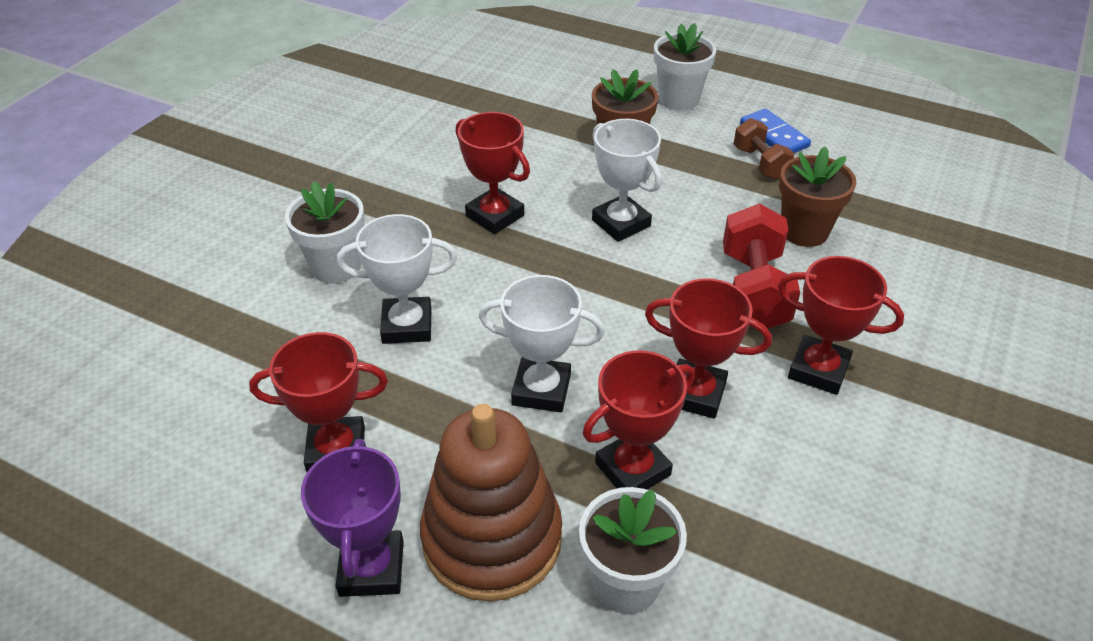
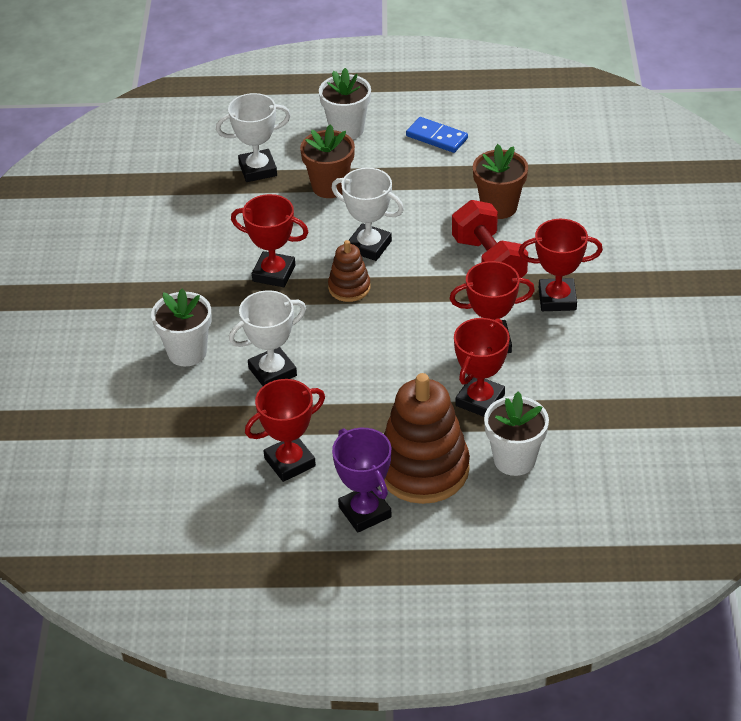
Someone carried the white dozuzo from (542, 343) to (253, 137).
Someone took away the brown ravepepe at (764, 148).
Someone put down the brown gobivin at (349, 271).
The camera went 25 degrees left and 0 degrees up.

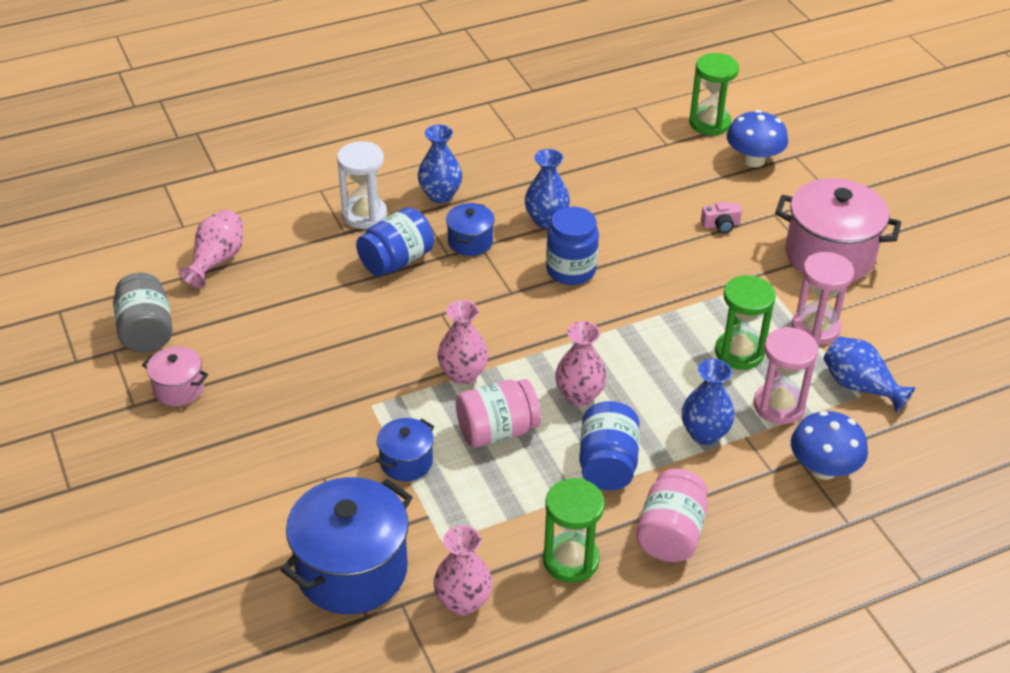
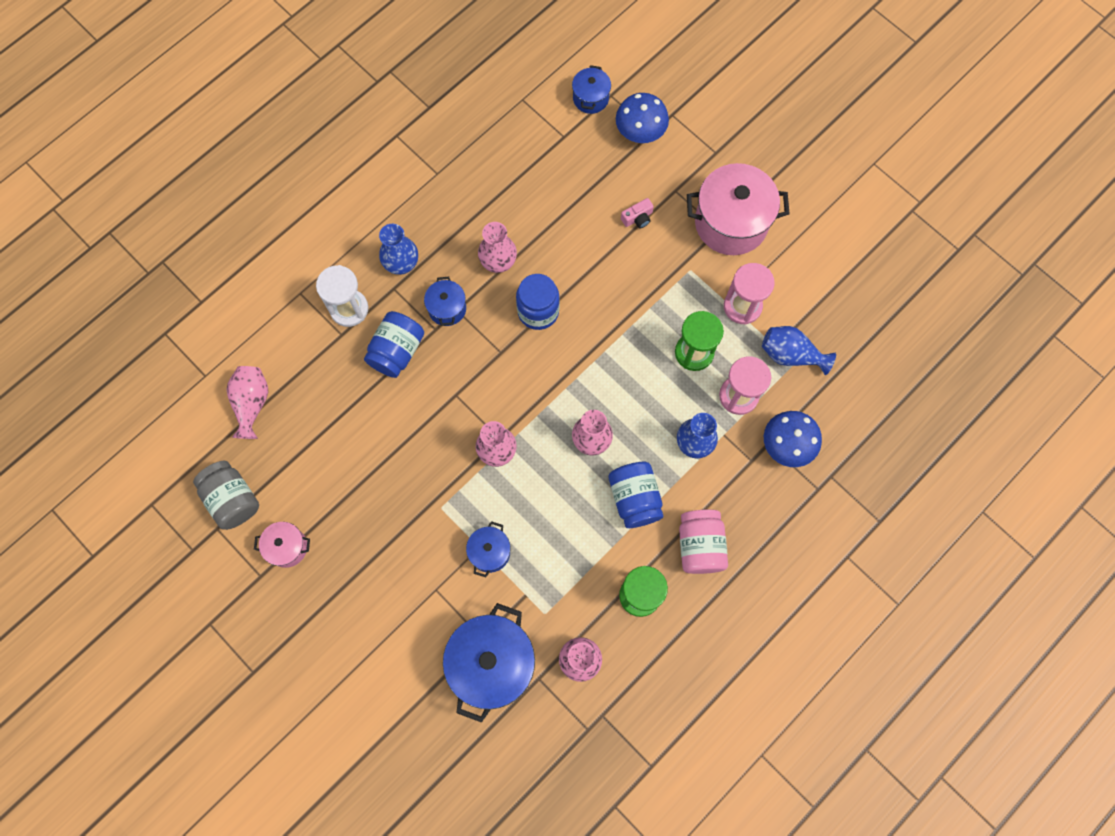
Someone took away the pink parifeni at (498, 413).
Someone repainted the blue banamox at (547, 188), which became the pink banamox at (497, 247).
Someone swapped the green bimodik at (714, 94) for the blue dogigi at (591, 89).
The camera went 20 degrees left and 30 degrees up.

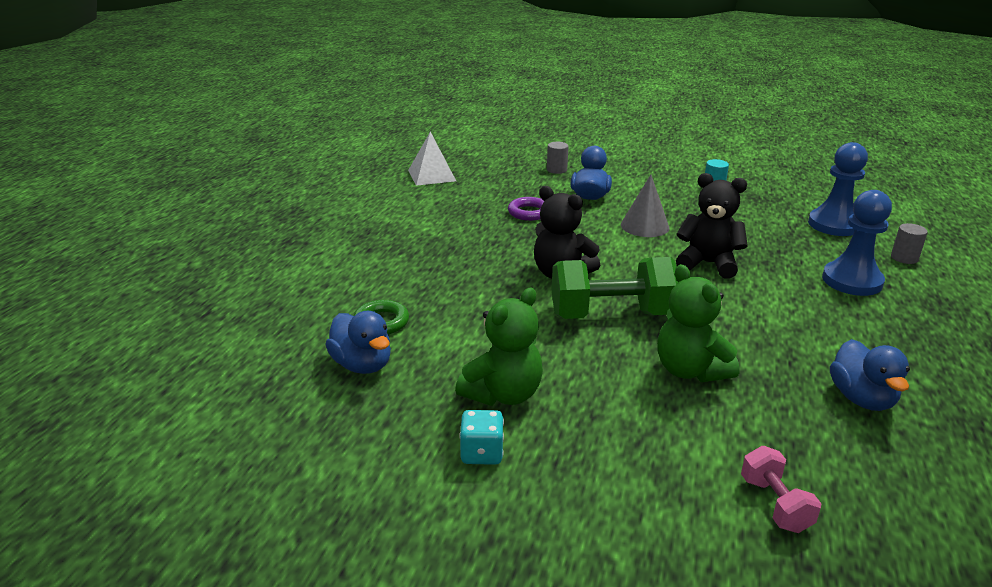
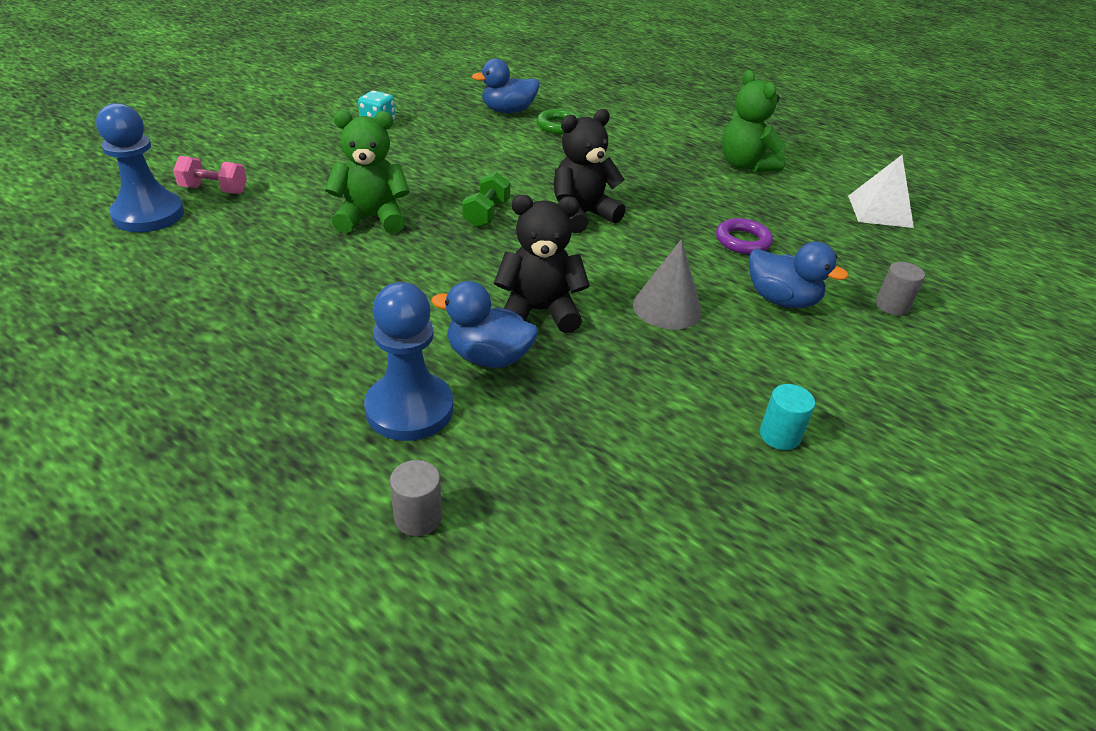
Someone carried the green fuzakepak from (499, 346) to (753, 121).
Someone scaled the green ravepepe at (615, 288) by 0.51.
Someone rotated the black fuzakepak at (712, 226) by 135 degrees counterclockwise.
Someone carried the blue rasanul from (838, 189) to (140, 167).
Someone carried the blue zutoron from (870, 375) to (484, 324).
The camera went 110 degrees right and 10 degrees up.

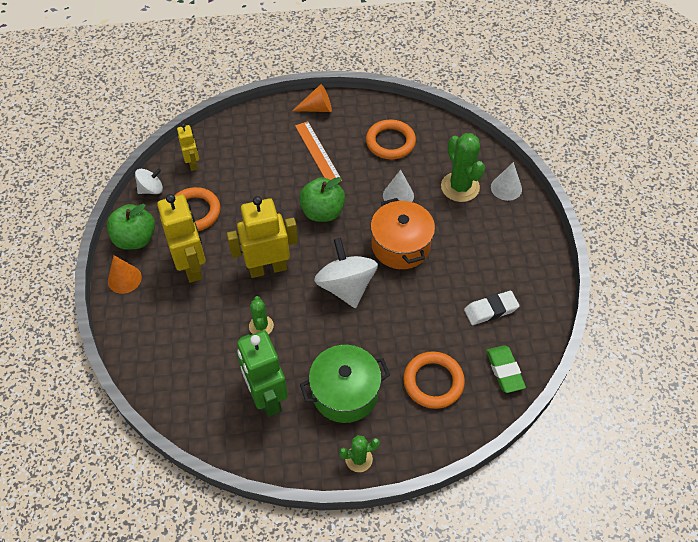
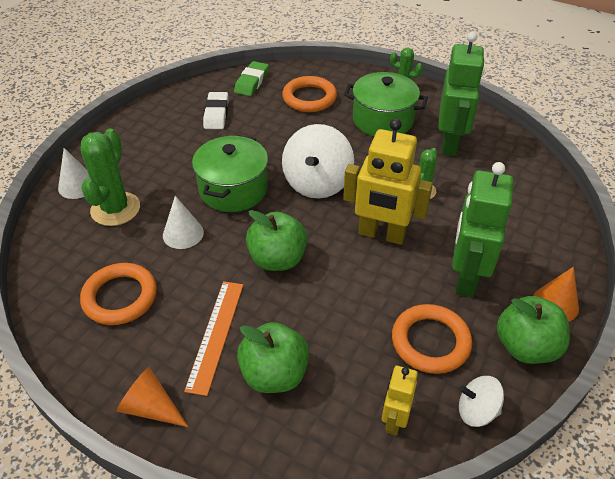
Someone repainted the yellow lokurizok at (181, 238), which became the green lokurizok at (482, 229).
Someone repainted the orange dogigi at (403, 233), which became the green dogigi at (230, 173).
Someone rotated the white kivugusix at (492, 308) by 75 degrees clockwise.
Someone put down the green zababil at (273, 357).
The camera went 145 degrees left and 10 degrees down.

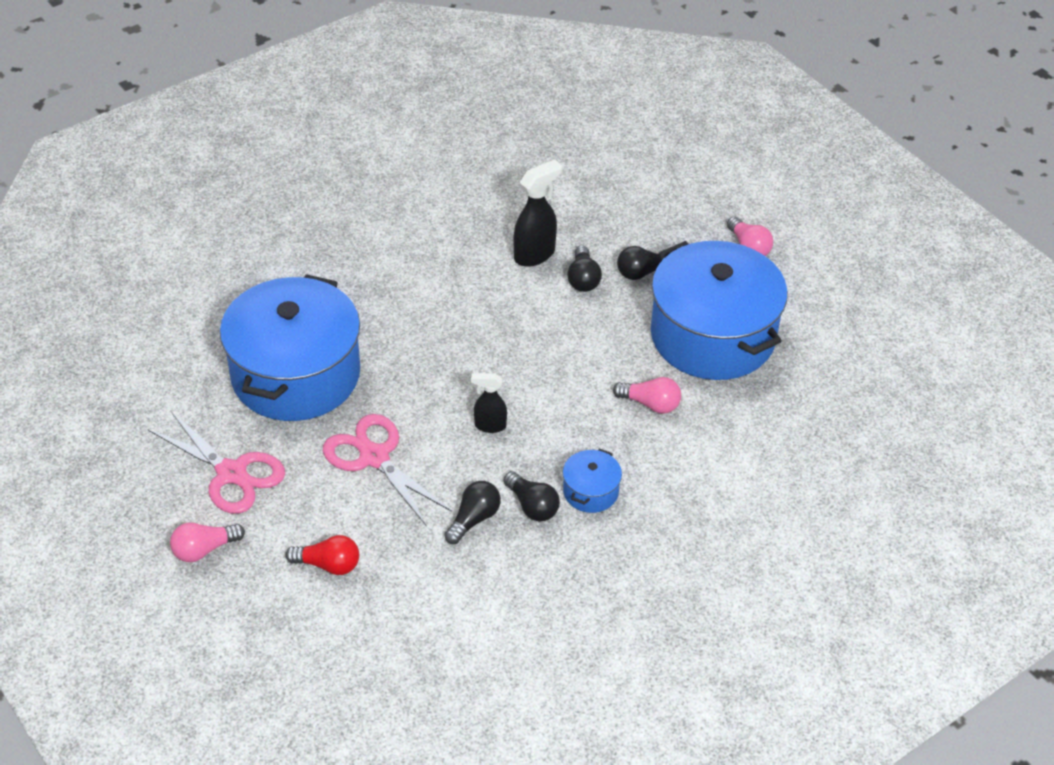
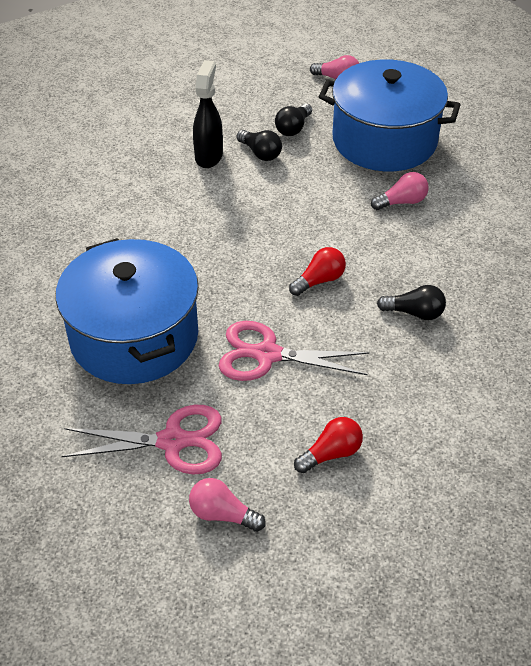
Someone rotated the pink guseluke at (207, 542) by 90 degrees clockwise.
Someone took away the black guseluke at (472, 512).
Someone swapped the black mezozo at (489, 403) for the red guseluke at (317, 271).
Someone took away the blue dogigi at (592, 481).
The camera went 40 degrees left and 0 degrees up.

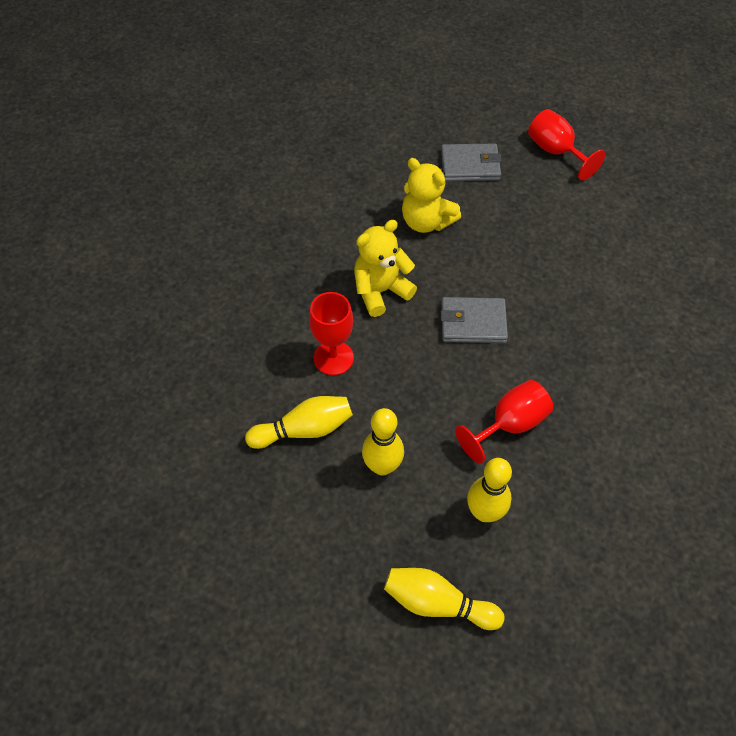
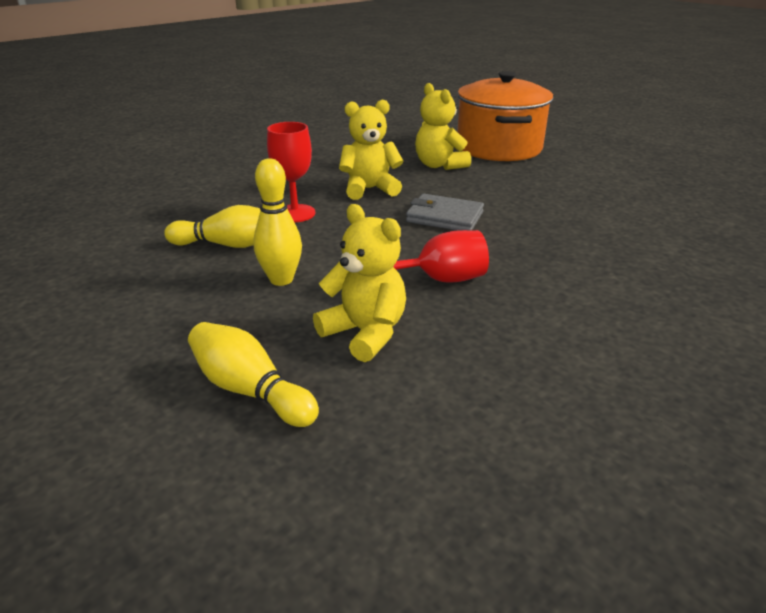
Someone swapped the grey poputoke at (471, 162) for the orange dogigi at (505, 116).
Someone swapped the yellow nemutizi at (489, 490) for the yellow fuzakepak at (359, 283).
Someone took away the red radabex at (567, 145).
The camera went 20 degrees right and 25 degrees down.

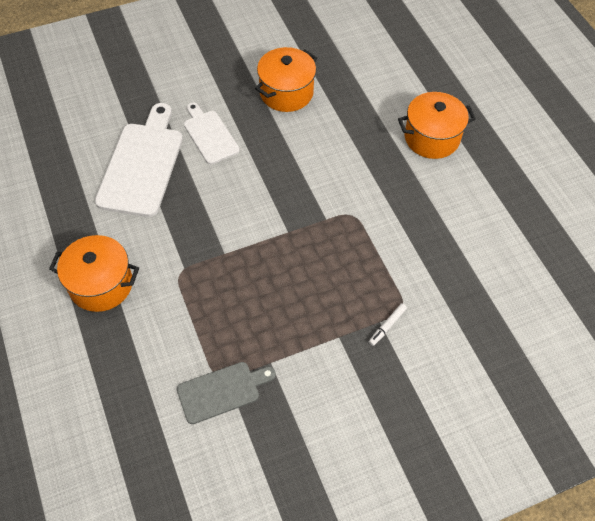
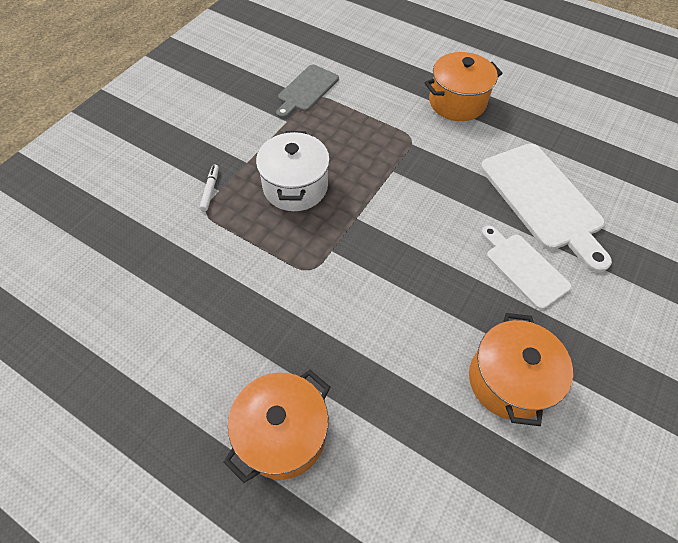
Someone rotated the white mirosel at (212, 134) by 150 degrees counterclockwise.
Someone put down the white dogigi at (293, 171).
The camera went 145 degrees right and 0 degrees up.

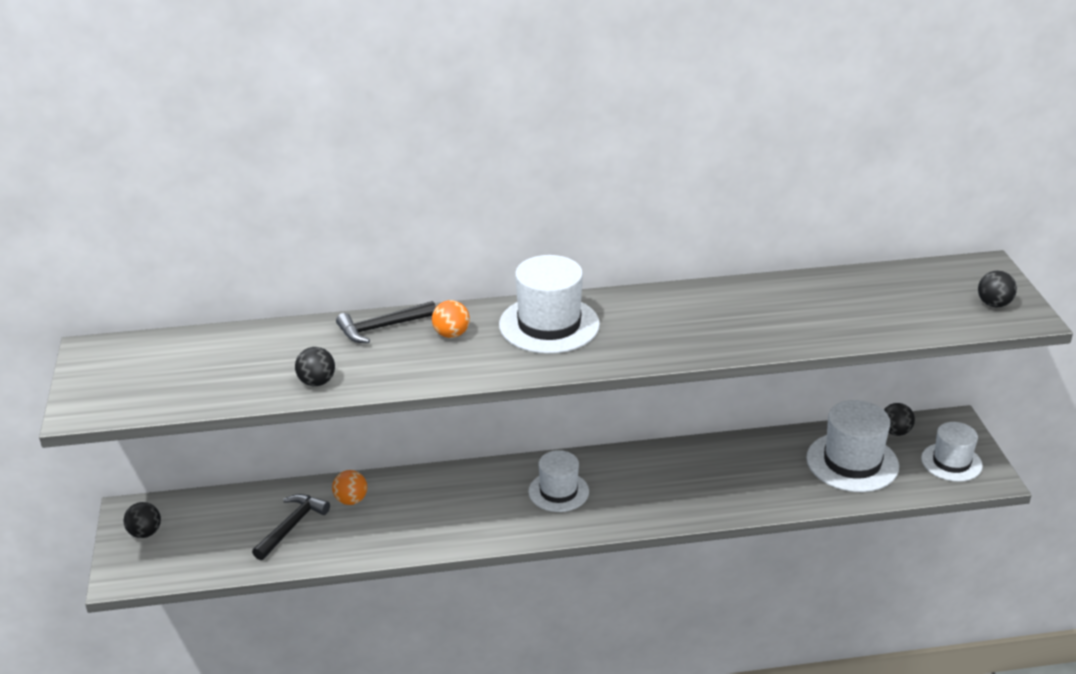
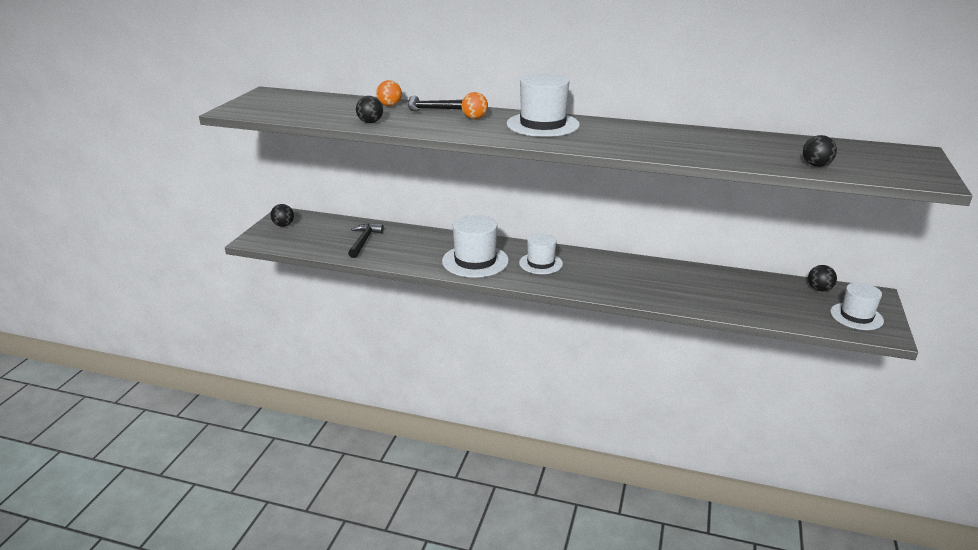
Someone rotated the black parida at (291, 527) by 45 degrees counterclockwise.
Someone carried the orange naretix from (349, 487) to (389, 93).
Someone carried the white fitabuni from (852, 446) to (475, 246).
Someone carried the black naretix from (997, 289) to (820, 151).
The camera went 25 degrees right and 5 degrees down.

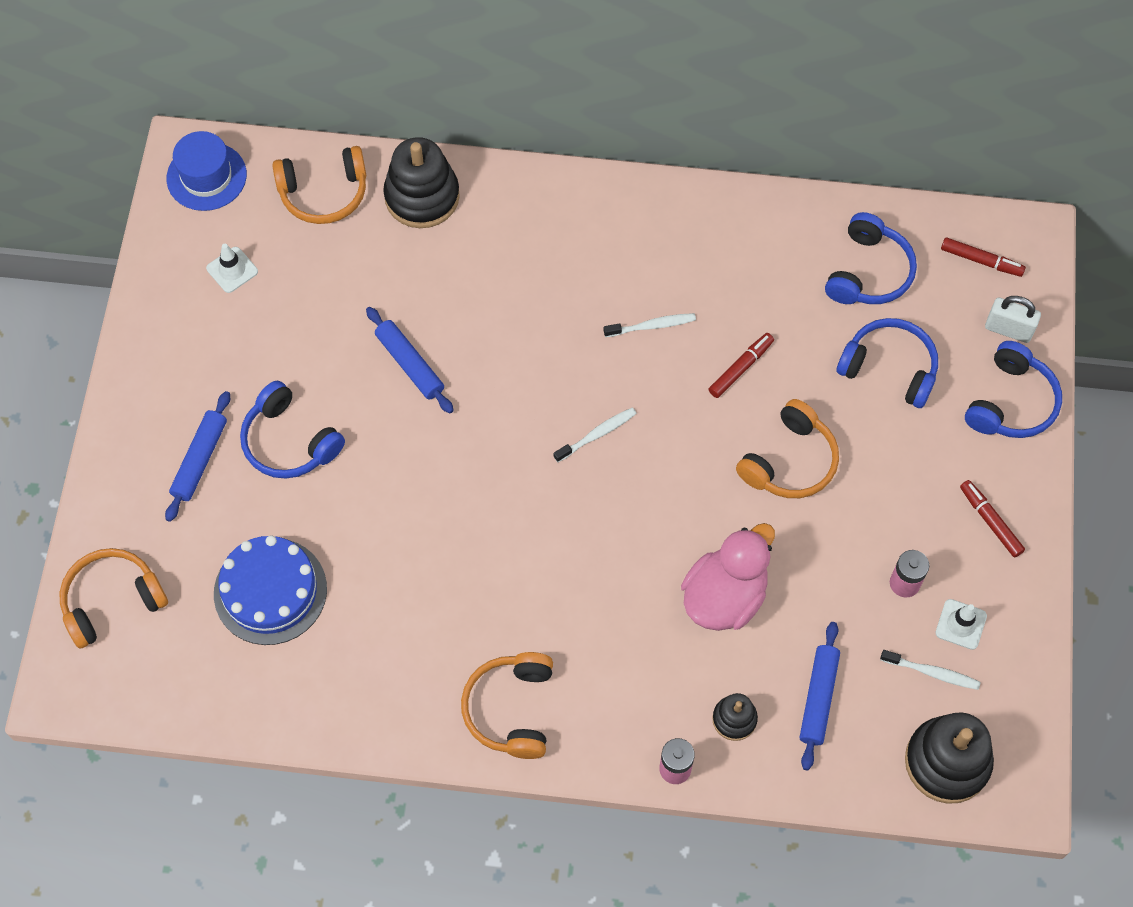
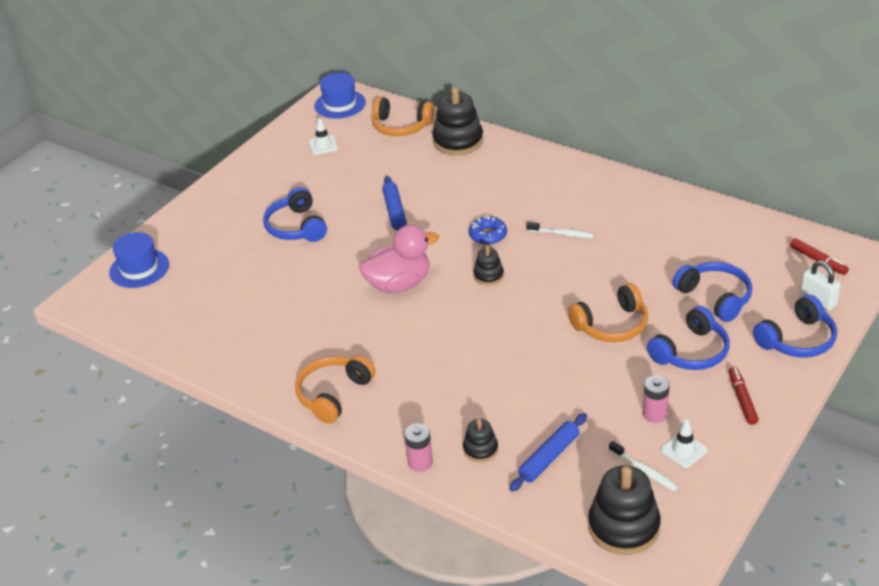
Someone swapped the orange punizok at (114, 598) for the blue fitabuni at (139, 260).
Someone took away the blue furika at (197, 456).
Someone took away the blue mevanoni at (270, 590).
Someone swapped the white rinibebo at (595, 434) for the black gobivin at (488, 265).
Someone carried the pink zutoron from (728, 577) to (399, 259).
Someone took away the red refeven at (741, 365).
Someone carried the blue punizok from (871, 258) to (688, 338).
Someone put down the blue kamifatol at (488, 230).
The camera went 30 degrees right and 25 degrees down.

